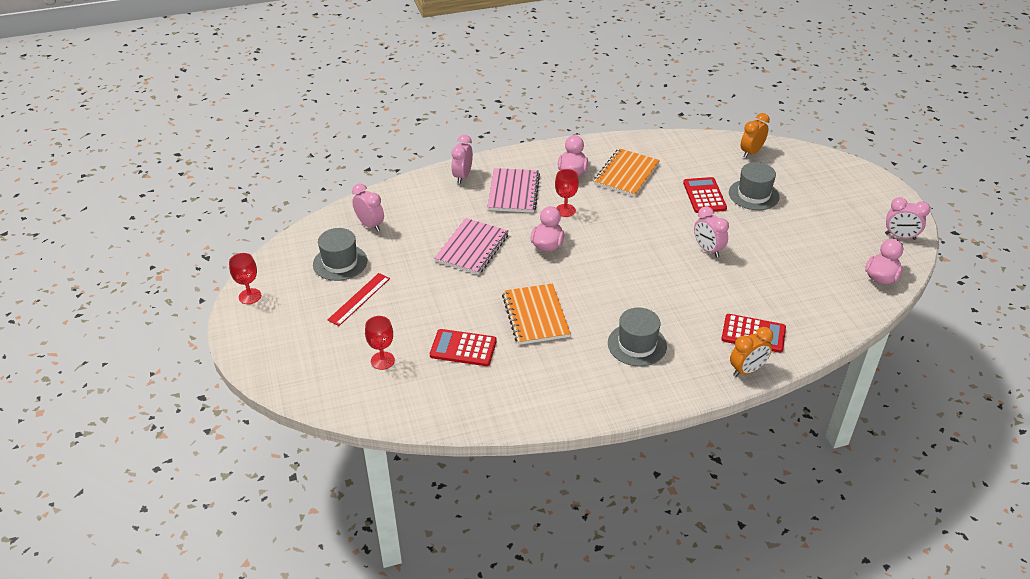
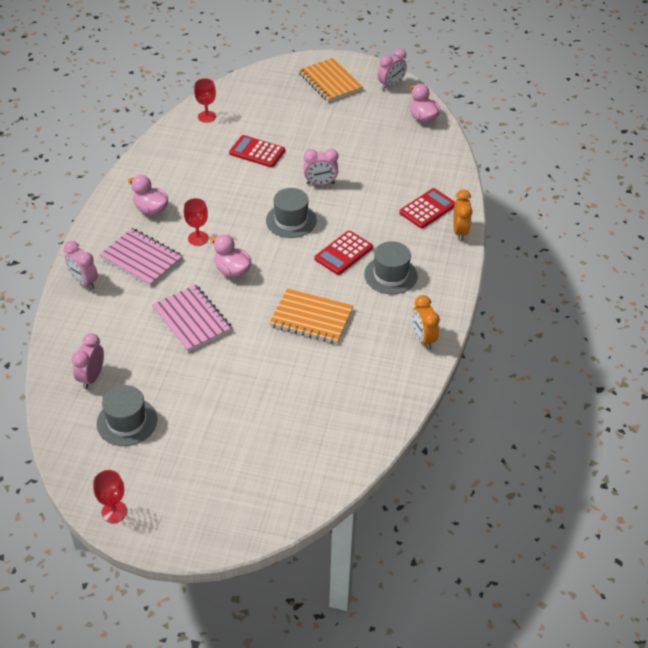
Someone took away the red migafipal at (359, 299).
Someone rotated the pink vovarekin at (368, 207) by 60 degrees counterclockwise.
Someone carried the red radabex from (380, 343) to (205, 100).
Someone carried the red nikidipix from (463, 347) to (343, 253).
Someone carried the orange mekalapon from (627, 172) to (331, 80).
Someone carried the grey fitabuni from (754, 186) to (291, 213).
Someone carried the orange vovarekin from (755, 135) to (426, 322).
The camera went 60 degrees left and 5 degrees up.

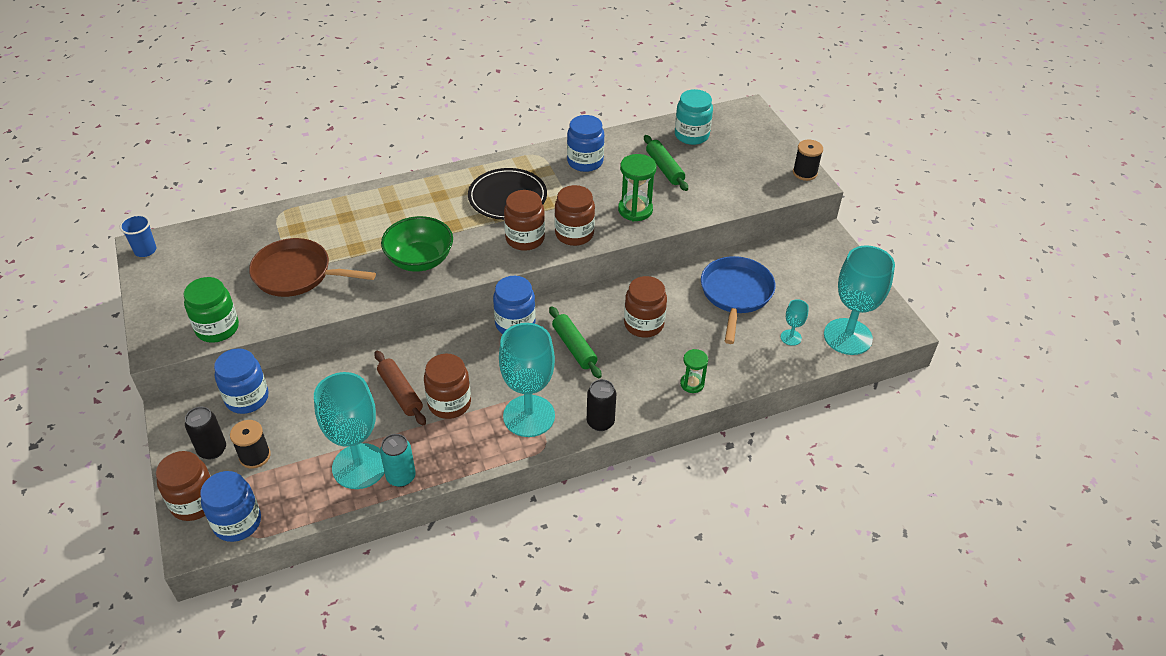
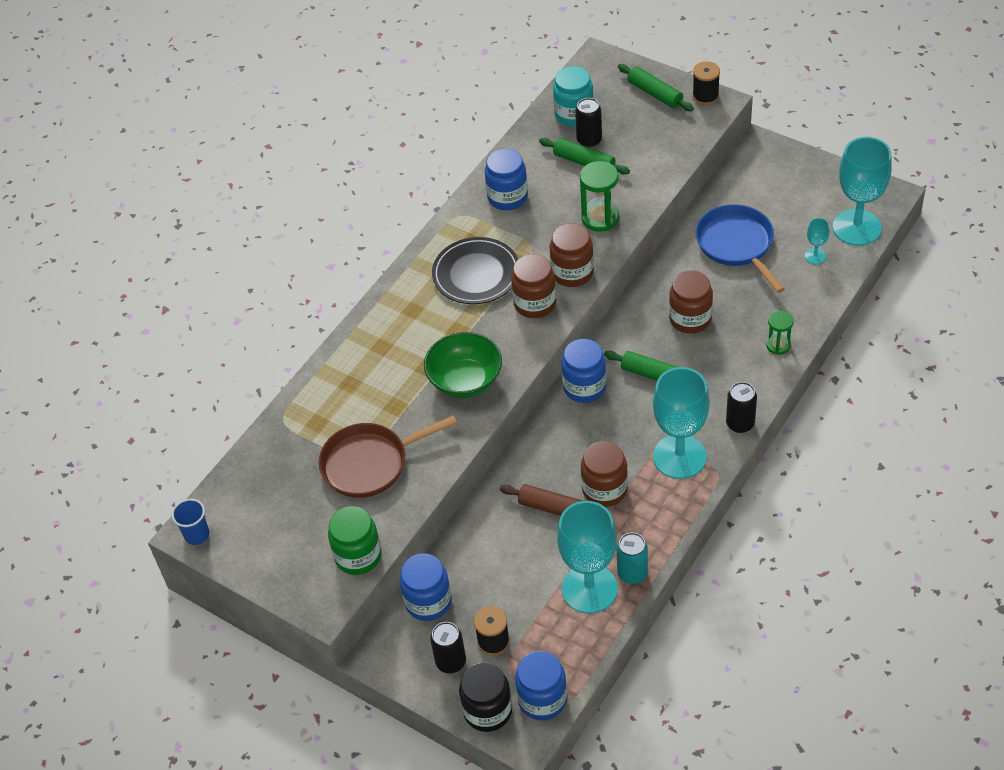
Someone repainted the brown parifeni at (183, 486), which became the black parifeni at (485, 697).
Someone put down the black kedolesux at (588, 123).
Someone put down the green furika at (656, 87).
The camera went 30 degrees left and 5 degrees up.

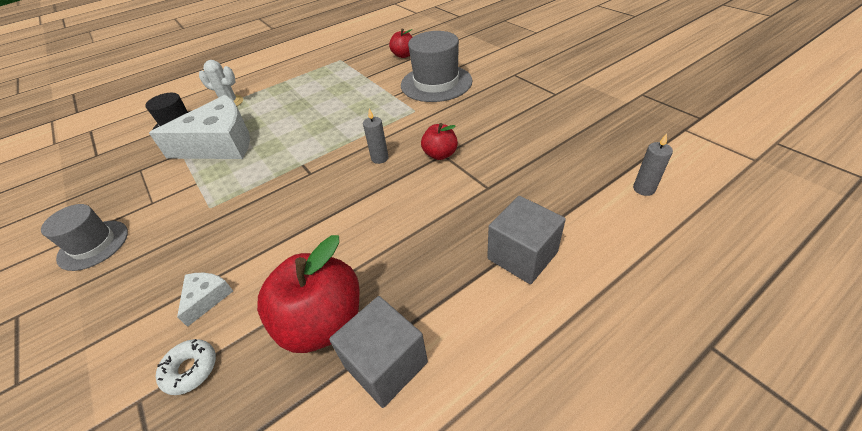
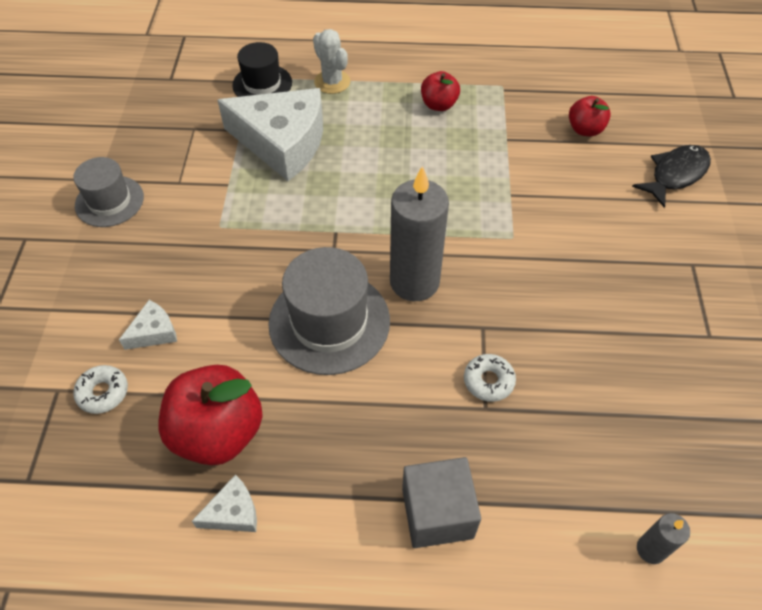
Someone swapped the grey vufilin at (378, 352) for the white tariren at (224, 503).
Someone scaled the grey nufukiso at (376, 136) by 2.15.
Someone carried the grey fitabuni from (436, 66) to (329, 311).
Someone carried the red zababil from (439, 141) to (440, 91).
Someone put down the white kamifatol at (490, 378).
Someone put down the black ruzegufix at (671, 176).
The camera went 35 degrees right and 10 degrees up.

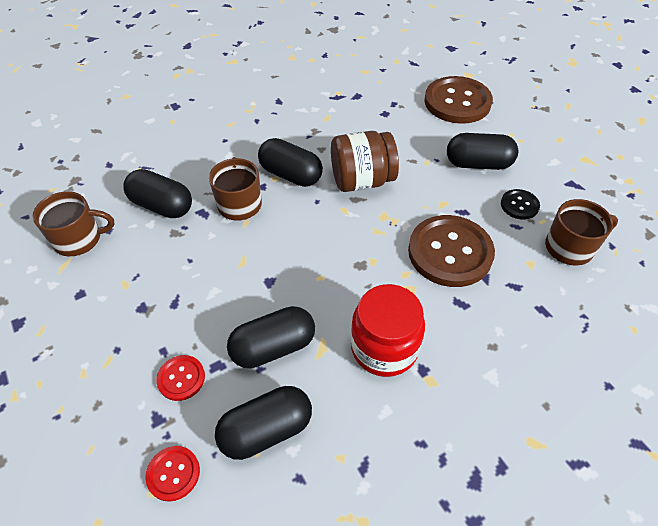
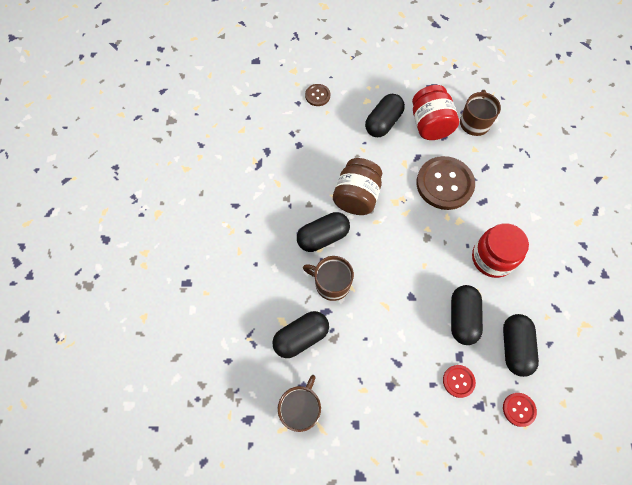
Someone scaled the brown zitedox at (458, 100) by 0.48.
Someone swapped the black zitedox at (520, 204) for the red parifeni at (435, 112).
The camera went 60 degrees left and 15 degrees up.

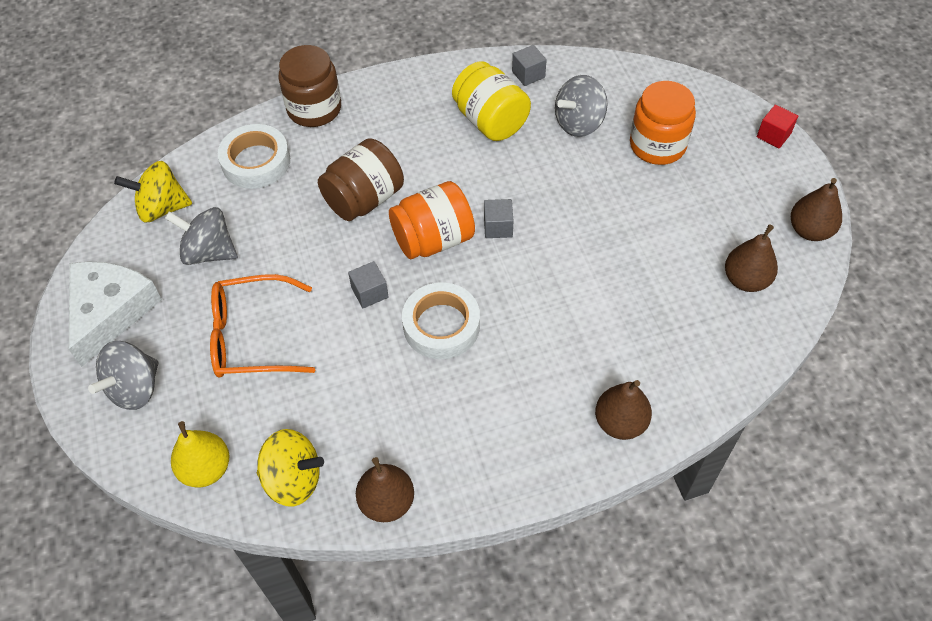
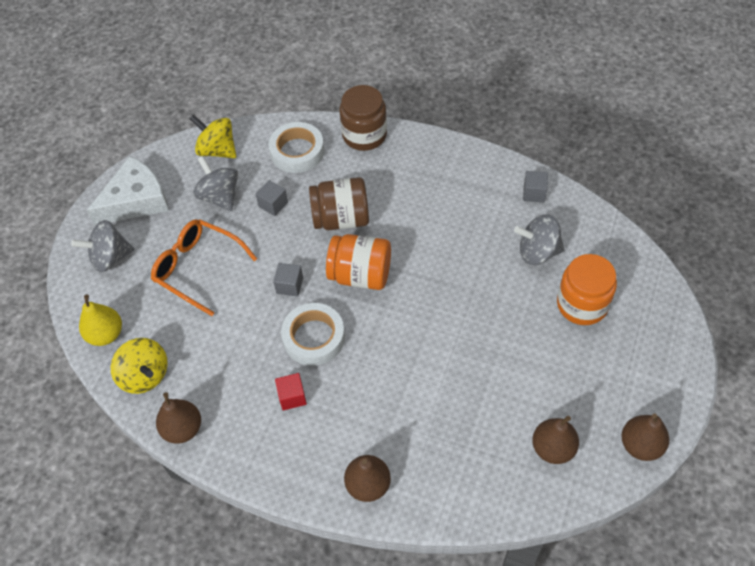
Someone took away the yellow parifeni at (491, 101).
Someone carried the grey vufilin from (499, 218) to (272, 198).
Someone carried the red vufilin from (777, 126) to (291, 392).
The camera went 40 degrees right and 0 degrees up.

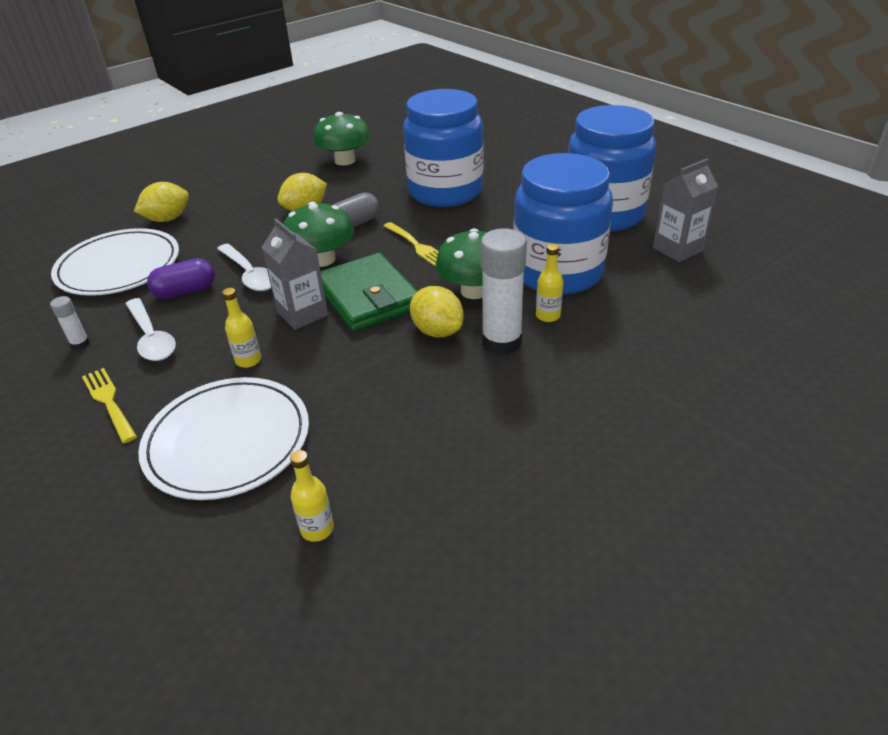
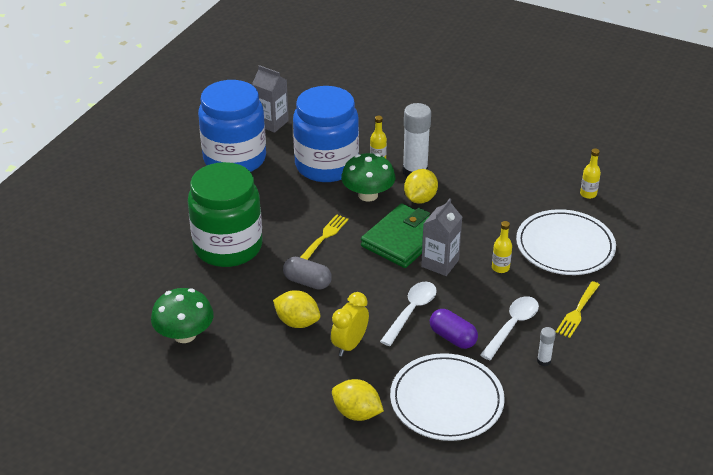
Someone took away the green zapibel at (318, 234).
Someone repainted the blue parifeni at (443, 148), which became the green parifeni at (225, 214).
Someone put down the yellow vovarekin at (350, 324).
The camera went 115 degrees left and 0 degrees up.

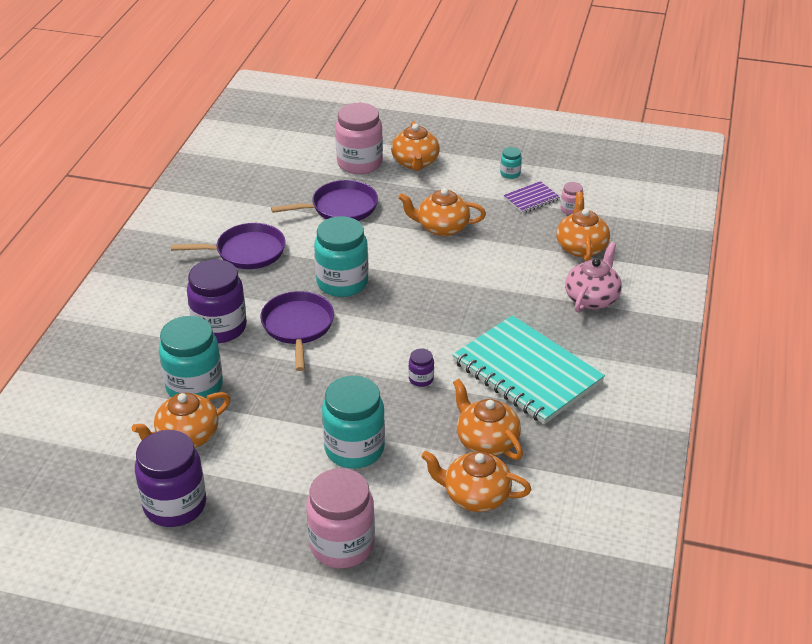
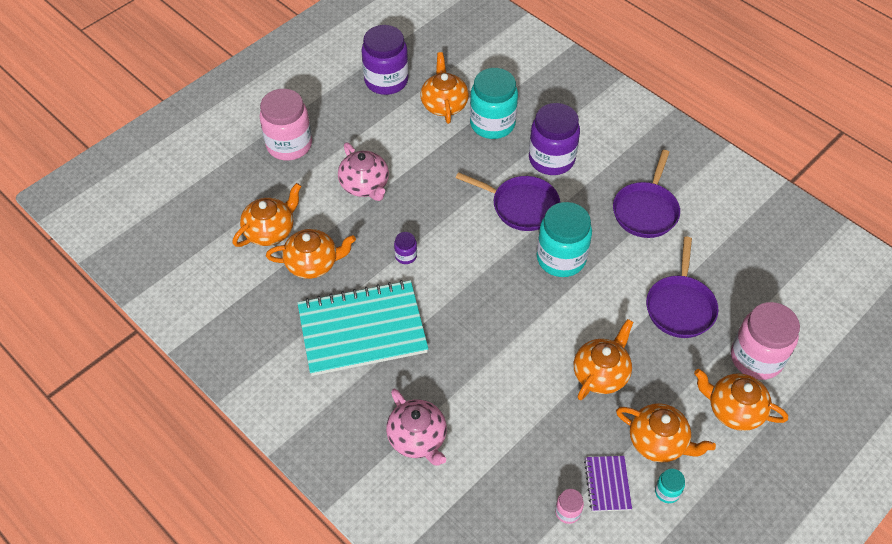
Someone swapped the turquoise parifeni at (353, 422) for the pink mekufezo at (363, 171).
Someone carried the orange mekufezo from (583, 226) to (666, 432).
The camera went 120 degrees right and 15 degrees up.

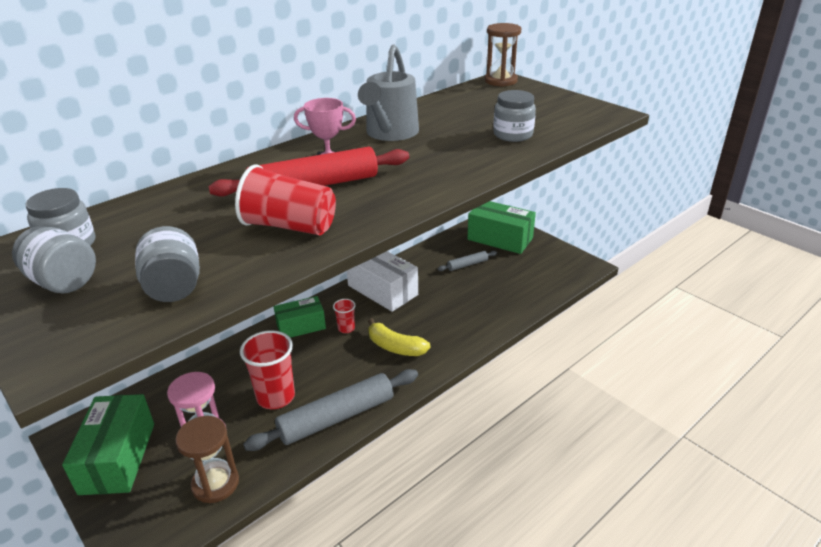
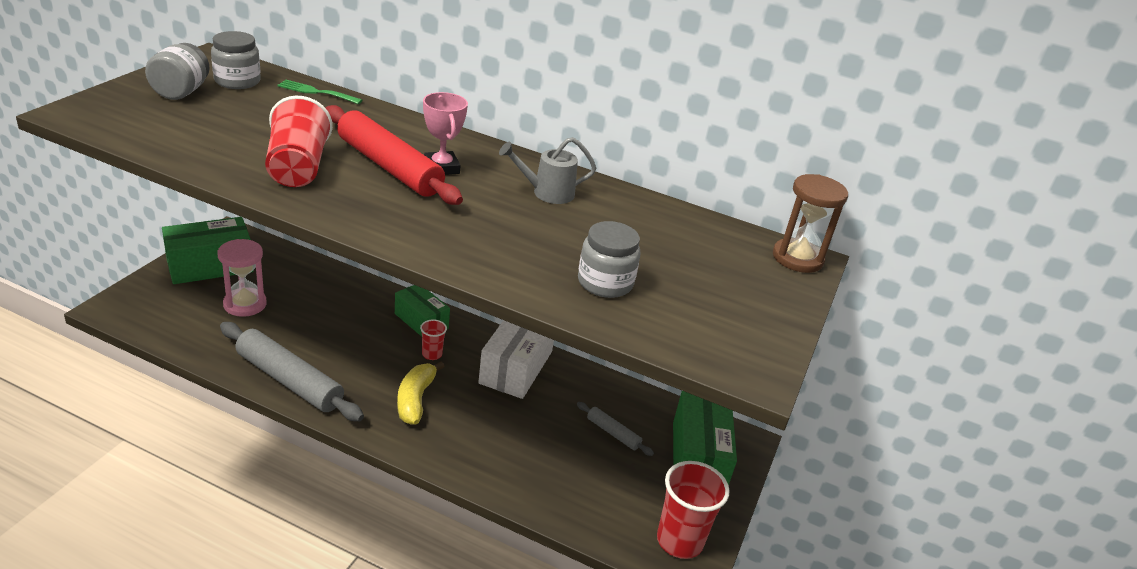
Someone took away the grey parifeni at (167, 264).
Someone took away the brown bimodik at (207, 459).
Someone carried the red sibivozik from (267, 369) to (693, 510).
Someone scaled the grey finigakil at (388, 92) by 0.61.
Someone put down the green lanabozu at (320, 92).
The camera went 60 degrees right and 0 degrees up.

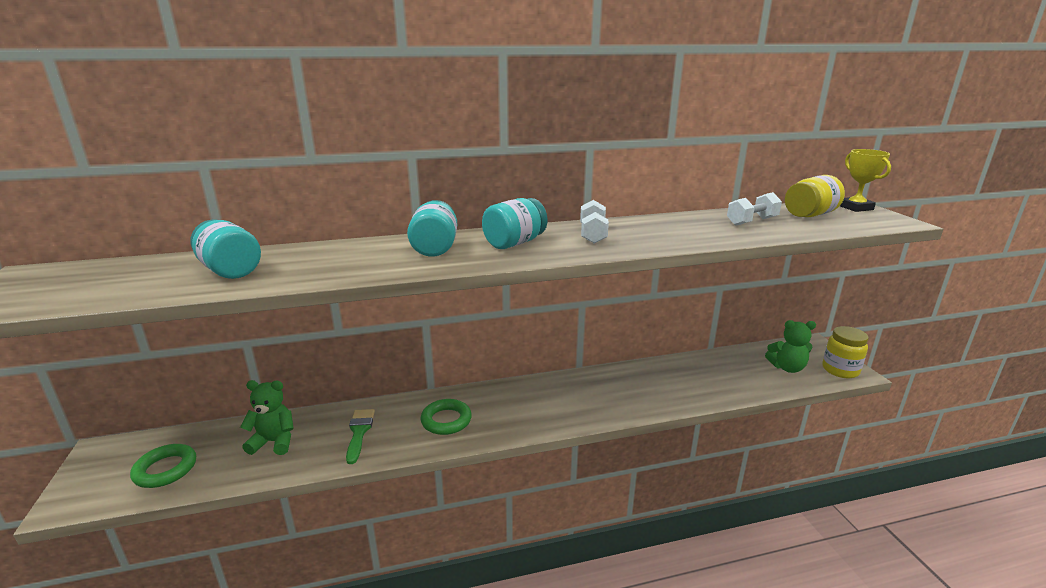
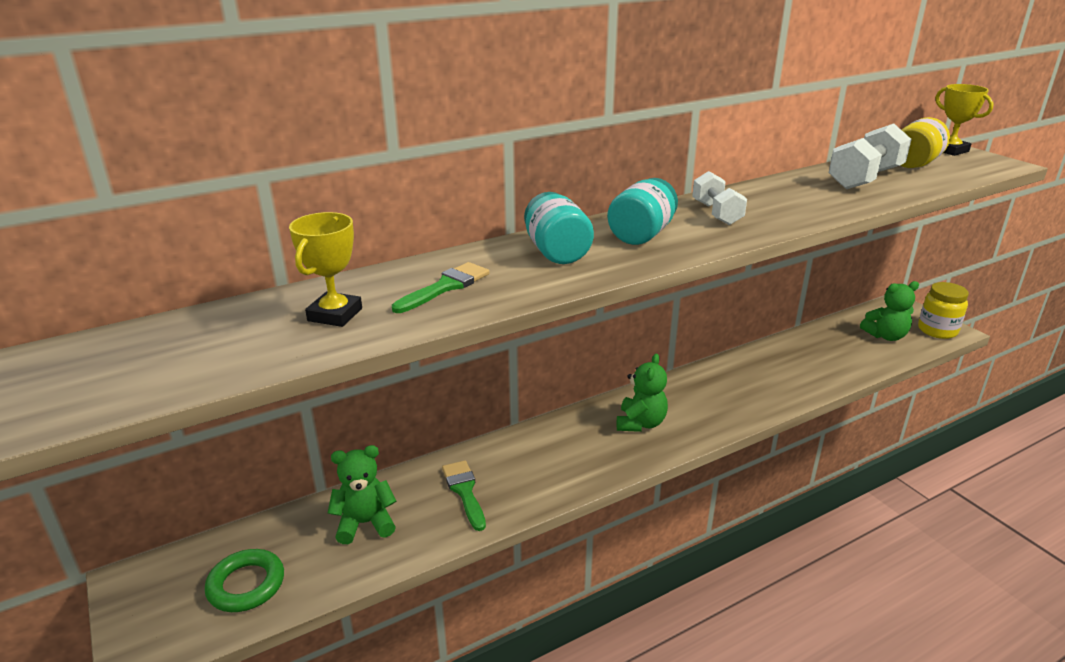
Someone swapped the turquoise parifeni at (225, 249) for the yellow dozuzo at (325, 269).
Someone took away the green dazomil at (446, 417).
Someone scaled the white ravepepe at (754, 209) by 1.54.
Someone put down the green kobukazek at (441, 287).
Someone put down the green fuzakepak at (642, 393).
The camera went 15 degrees left and 5 degrees up.

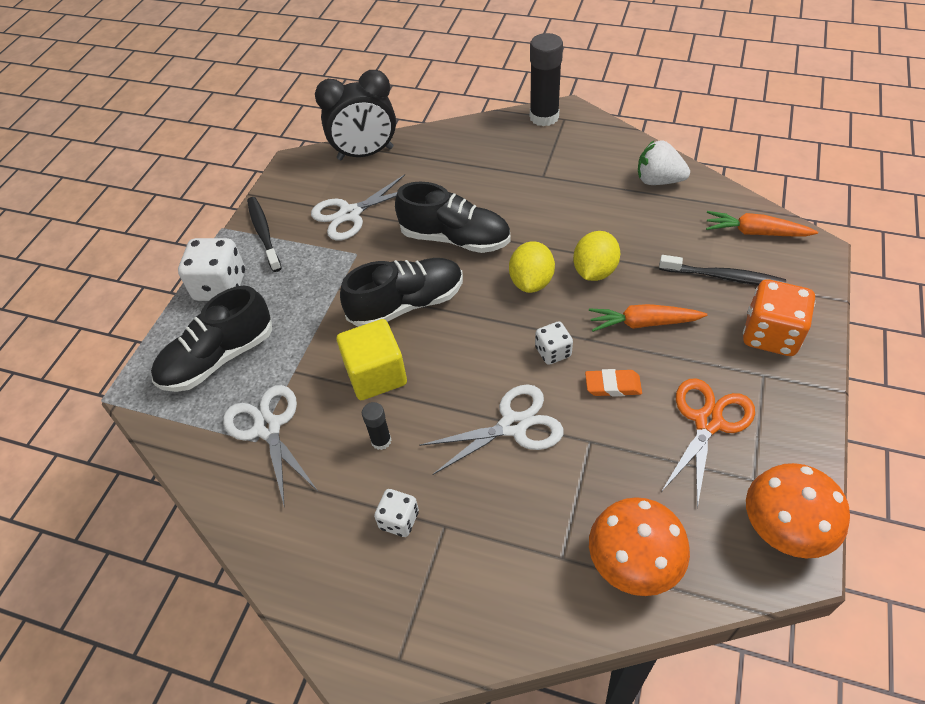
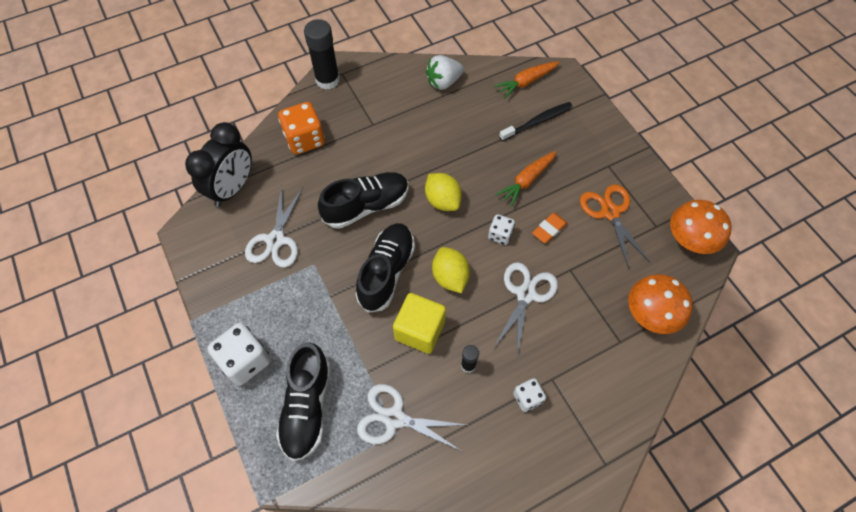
Someone took away the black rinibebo at (264, 234).
Someone carried the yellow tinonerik from (596, 256) to (451, 270).
Someone carried the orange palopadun from (779, 317) to (301, 128).
The camera went 50 degrees left and 10 degrees up.

